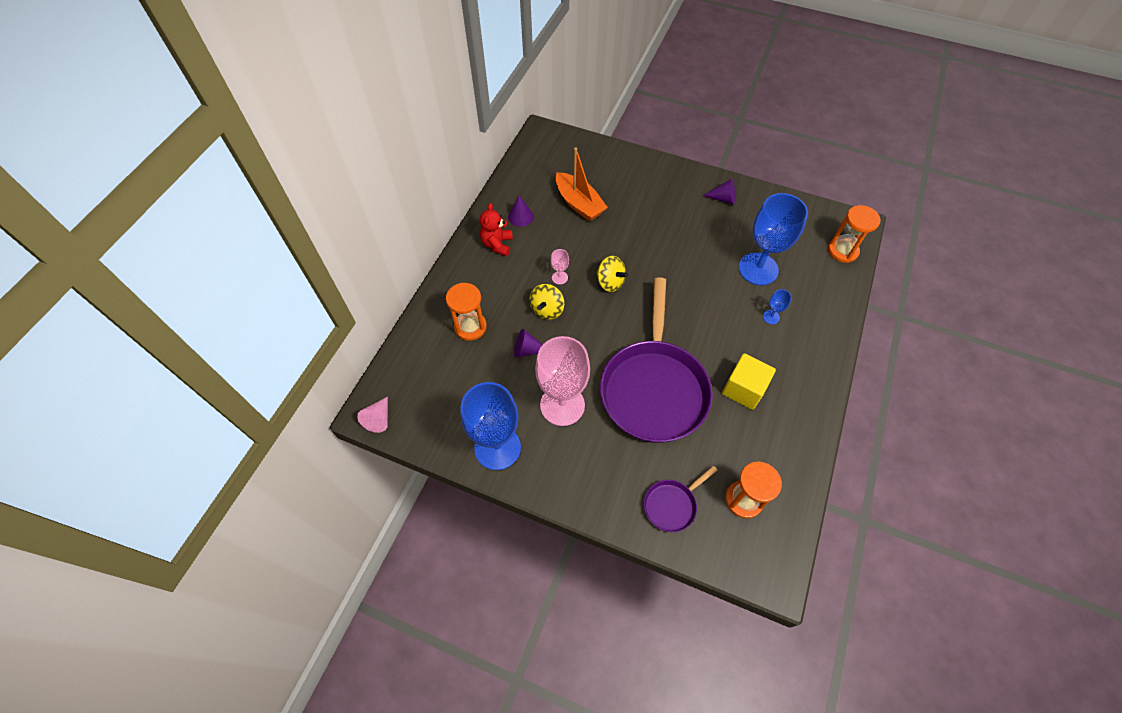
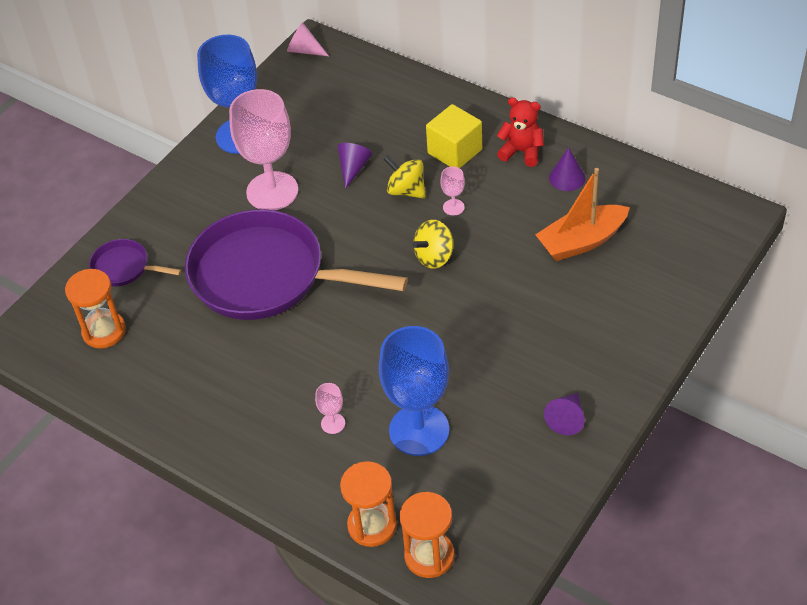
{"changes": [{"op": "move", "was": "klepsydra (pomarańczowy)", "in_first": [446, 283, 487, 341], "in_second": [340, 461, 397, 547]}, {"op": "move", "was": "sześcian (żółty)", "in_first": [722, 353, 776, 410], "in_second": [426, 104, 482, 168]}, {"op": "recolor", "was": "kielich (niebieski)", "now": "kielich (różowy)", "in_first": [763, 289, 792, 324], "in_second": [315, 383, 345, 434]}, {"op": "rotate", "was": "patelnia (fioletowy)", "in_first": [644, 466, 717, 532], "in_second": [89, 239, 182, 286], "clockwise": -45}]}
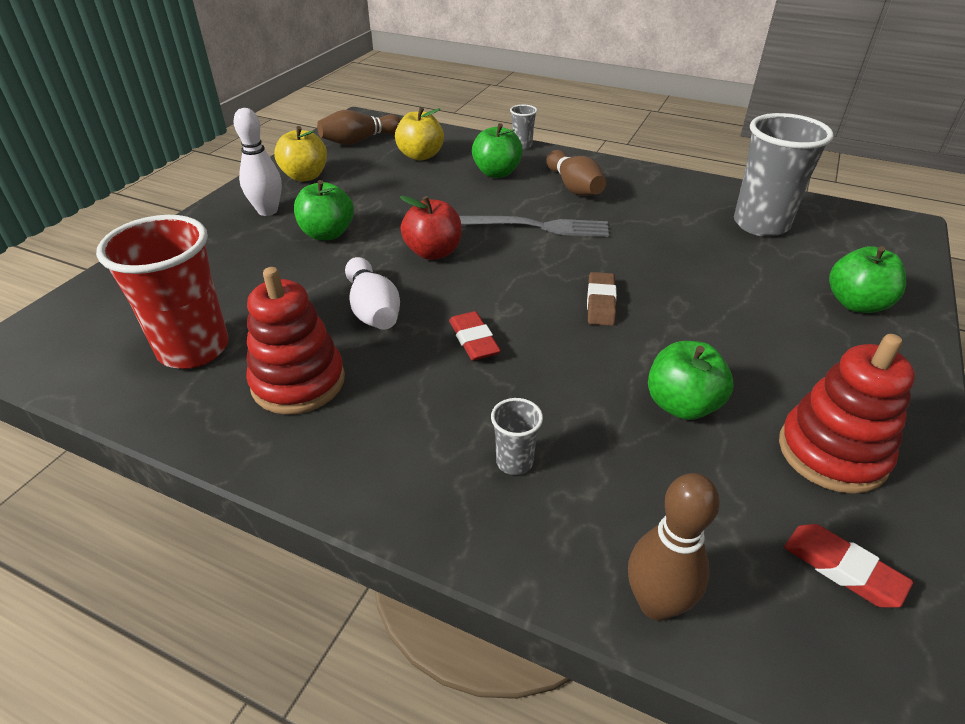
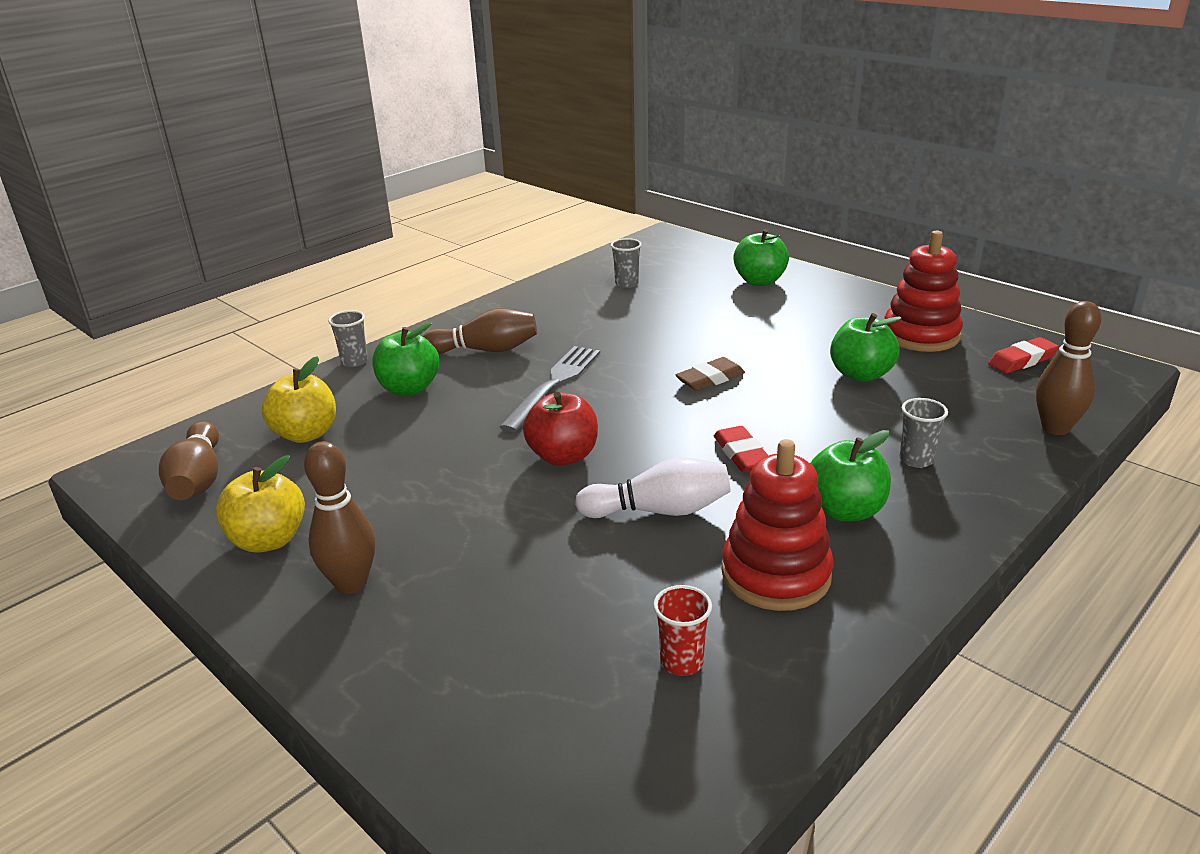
{"changes": [{"op": "move", "was": "jabłko (zielony)", "in_first": [294, 180, 354, 240], "in_second": [810, 430, 891, 521]}, {"op": "recolor", "was": "kręgiel (biały)", "now": "kręgiel (brązowy)", "in_first": [233, 108, 282, 216], "in_second": [304, 441, 375, 594]}, {"op": "rotate", "was": "gumka do mazania (czerwony)", "in_first": [449, 311, 501, 361], "in_second": [714, 426, 769, 472], "clockwise": 75}, {"op": "rotate", "was": "gumka do mazania (brązowy)", "in_first": [587, 272, 617, 326], "in_second": [676, 357, 745, 391], "clockwise": -60}, {"op": "resize", "was": "szklanka (czerwony)", "in_first": [96, 215, 229, 369], "in_second": [653, 585, 712, 676], "ratio": 0.45}, {"op": "resize", "was": "szklanka (szary)", "in_first": [734, 113, 834, 237], "in_second": [611, 238, 642, 288], "ratio": 0.45}]}
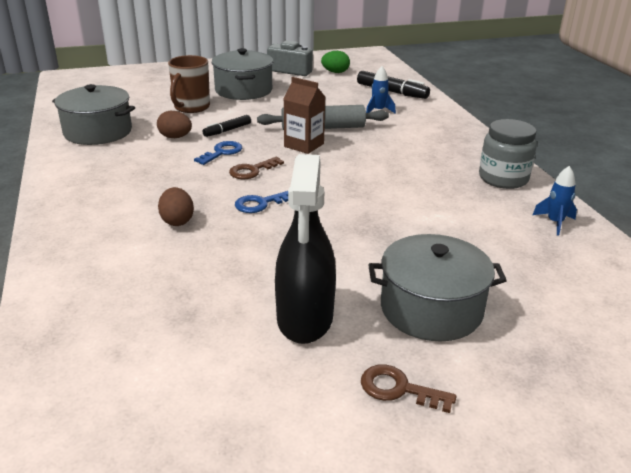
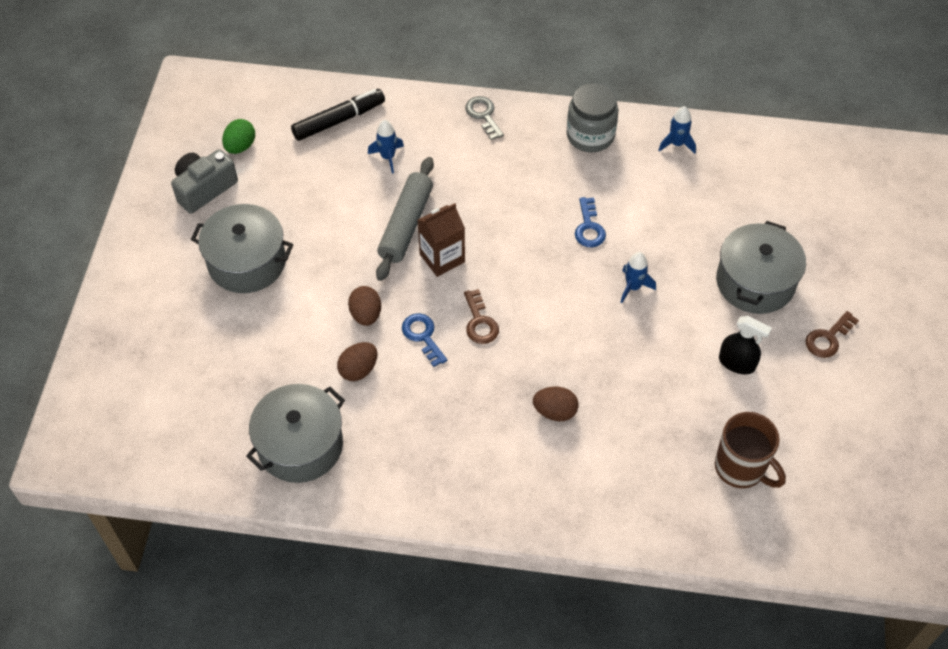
{"changes": [{"op": "insert", "now": "klucz (szary)", "in_second": [465, 96, 504, 140]}, {"op": "insert", "now": "rakieta (niebieski)", "in_second": [621, 252, 656, 303]}, {"op": "move", "was": "kubek (brązowy)", "in_first": [168, 55, 210, 113], "in_second": [715, 412, 786, 488]}, {"op": "move", "was": "klucz (niebieski)", "in_first": [235, 191, 288, 213], "in_second": [575, 197, 606, 247]}, {"op": "replace", "was": "flamaster (czarny)", "now": "jajko (brązowy)", "in_first": [202, 115, 251, 137], "in_second": [348, 286, 381, 326]}, {"op": "resize", "was": "spryskiwacz (czarny)", "in_first": [275, 154, 336, 344], "in_second": [719, 316, 772, 374], "ratio": 0.56}]}
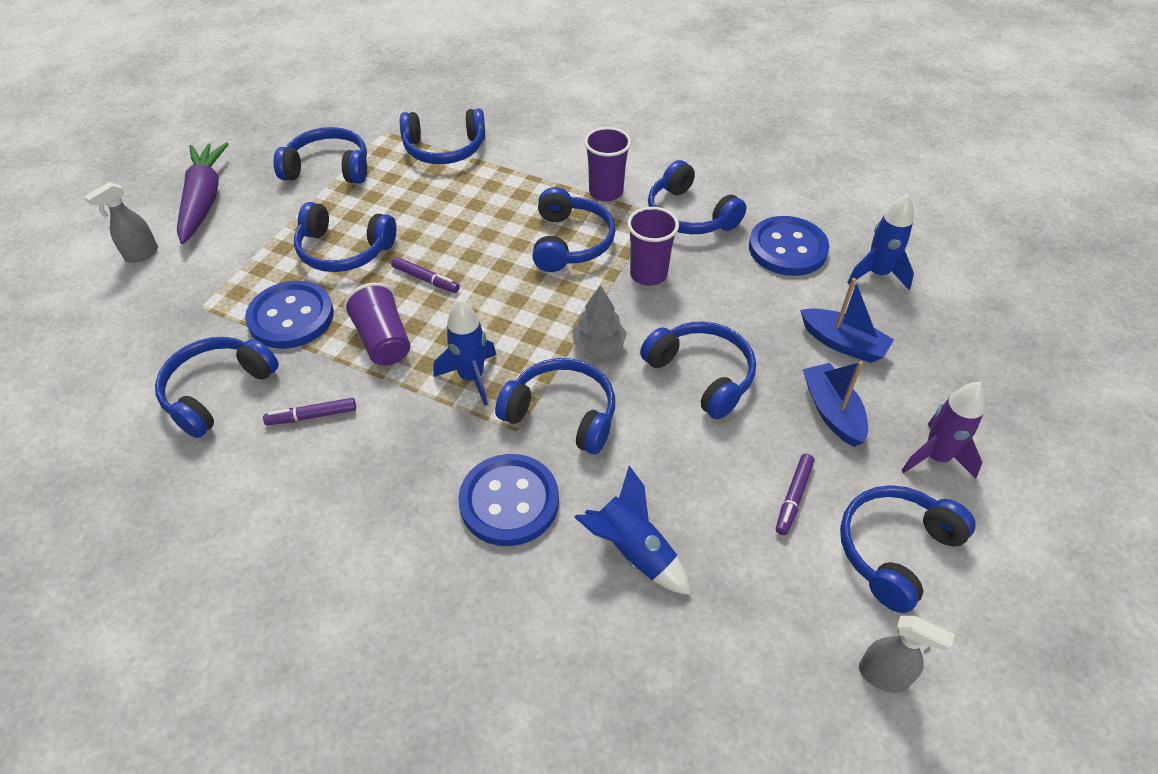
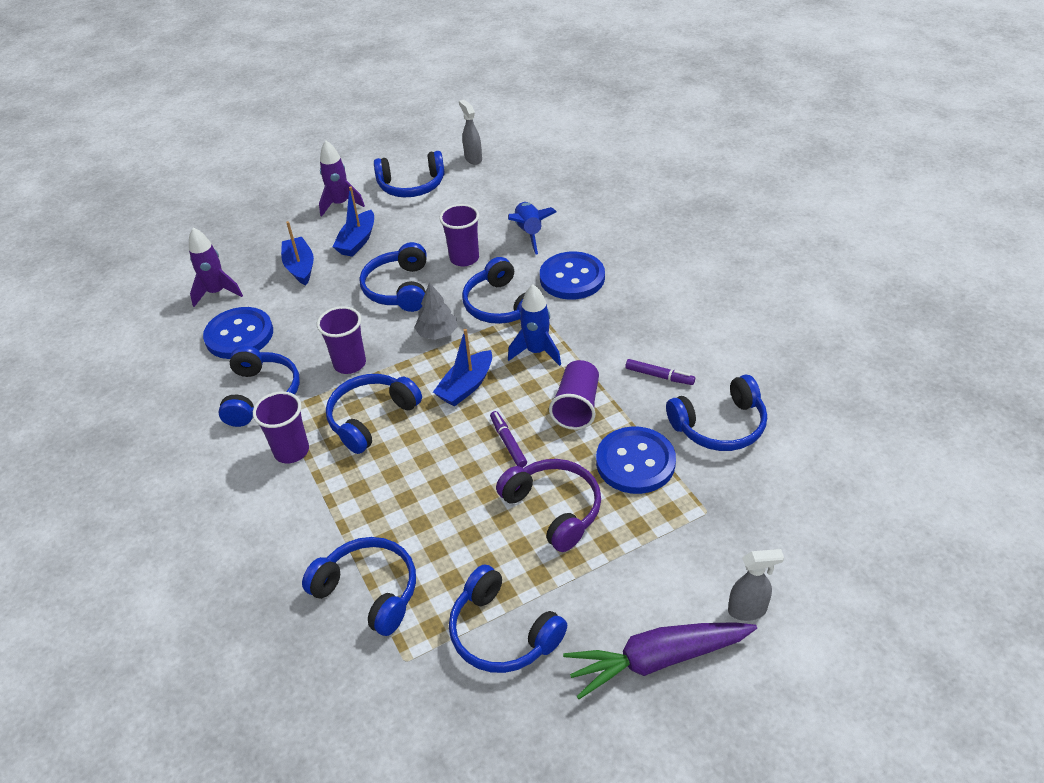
{"changes": [{"op": "delete", "was": "flamaster (fioletowy)", "in_first": [776, 454, 815, 535]}, {"op": "insert", "now": "łódka (niebieski)", "in_second": [433, 329, 492, 406]}, {"op": "insert", "now": "szklanka (fioletowy)", "in_second": [439, 204, 479, 267]}, {"op": "recolor", "was": "słuchawki (niebieski)", "now": "słuchawki (fioletowy)", "in_first": [294, 202, 396, 272], "in_second": [496, 459, 601, 552]}, {"op": "recolor", "was": "rakieta (niebieski)", "now": "rakieta (fioletowy)", "in_first": [847, 194, 914, 290], "in_second": [189, 228, 243, 307]}, {"op": "rotate", "was": "marchewka (fioletowy)", "in_first": [177, 142, 229, 244], "in_second": [563, 622, 757, 699], "clockwise": 45}]}
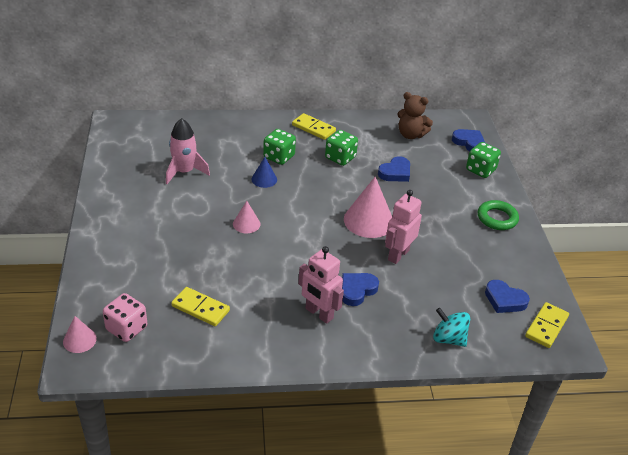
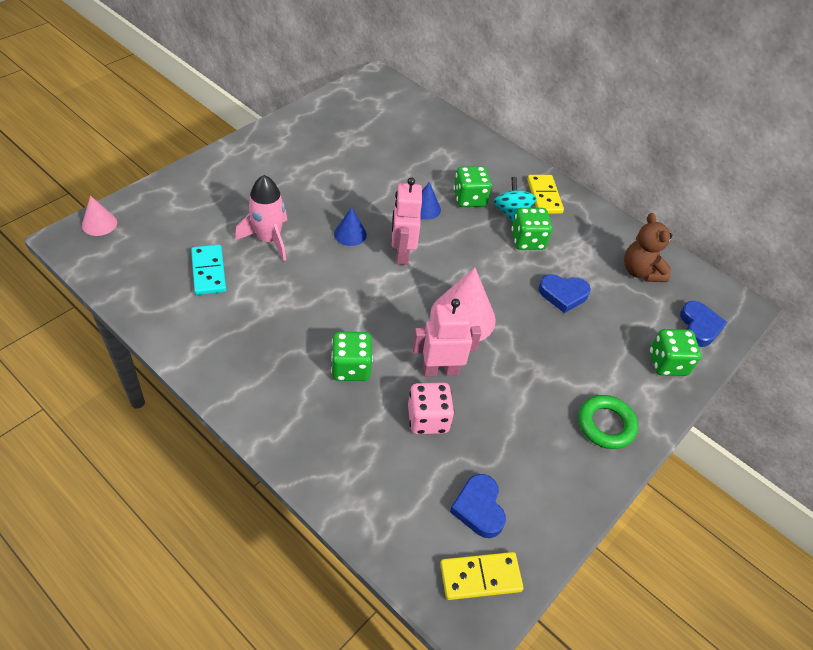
{"changes": [{"op": "move", "was": "kostka do gry (różowy)", "in_first": [103, 293, 147, 342], "in_second": [408, 383, 454, 434]}, {"op": "move", "was": "rakieta (różowy)", "in_first": [166, 118, 210, 184], "in_second": [235, 175, 287, 261]}, {"op": "move", "was": "robot (różowy)", "in_first": [298, 246, 344, 324], "in_second": [392, 177, 422, 265]}, {"op": "move", "was": "bączek (turkusowy)", "in_first": [433, 308, 470, 347], "in_second": [493, 177, 537, 222]}, {"op": "replace", "was": "serce (niebieski)", "now": "kostka do gry (zielony)", "in_first": [342, 273, 379, 306], "in_second": [331, 332, 373, 381]}, {"op": "recolor", "was": "kostka domina (żółty)", "now": "kostka domina (turkusowy)", "in_first": [171, 287, 230, 326], "in_second": [191, 245, 226, 295]}, {"op": "recolor", "was": "stożek (różowy)", "now": "stożek (niebieski)", "in_first": [233, 201, 260, 233], "in_second": [334, 207, 367, 246]}]}
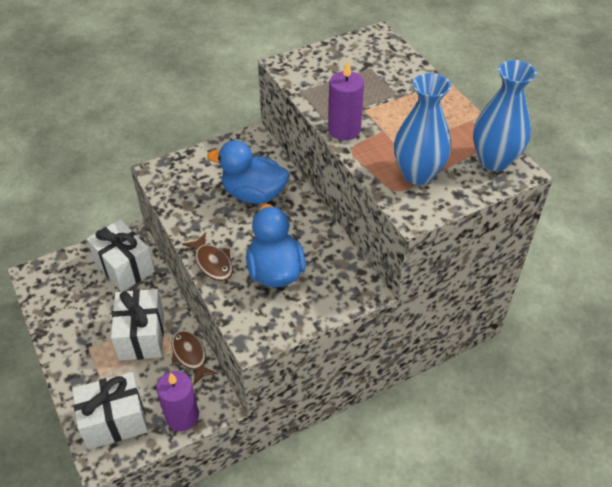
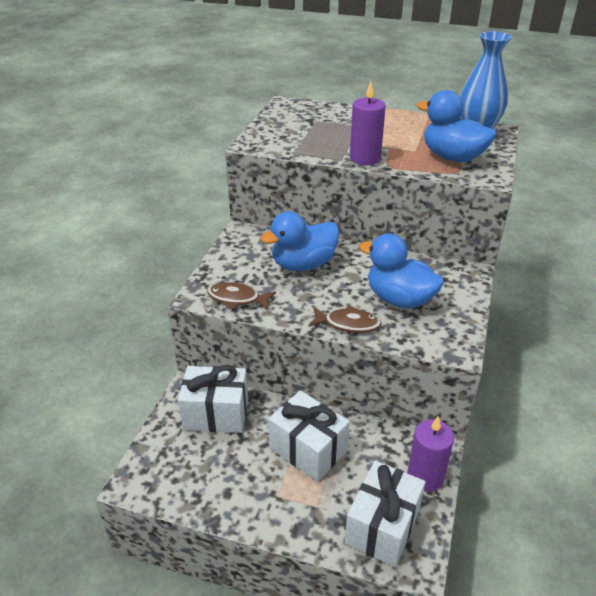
{"changes": [{"op": "move", "was": "ryba (brązowy)", "in_first": [171, 330, 218, 386], "in_second": [207, 282, 276, 310]}, {"op": "replace", "was": "wazon (niebieski)", "now": "kaczka (niebieski)", "in_first": [394, 73, 451, 185], "in_second": [417, 90, 497, 162]}]}
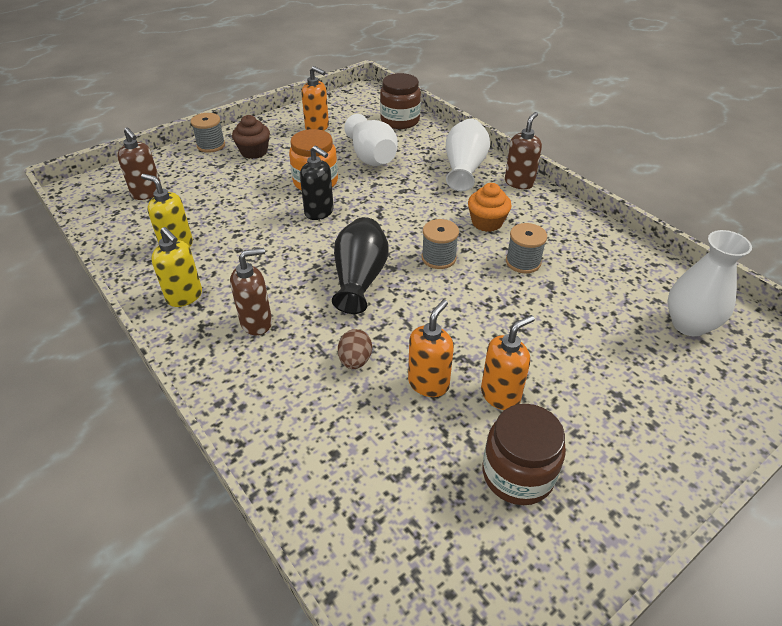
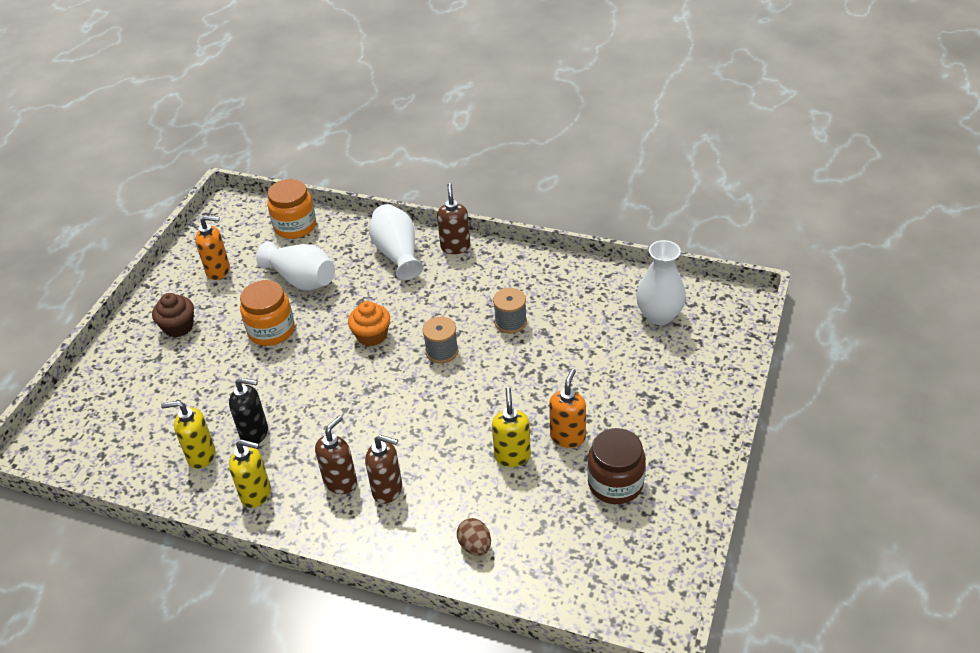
{"changes": [{"op": "delete", "was": "szpulka (szary)", "in_first": [191, 113, 225, 153]}, {"op": "delete", "was": "wazon (czarny)", "in_first": [332, 217, 389, 314]}, {"op": "move", "was": "dozownik mydła (brązowy)", "in_first": [117, 127, 162, 200], "in_second": [365, 435, 402, 504]}, {"op": "move", "was": "dozownik mydła (czarny)", "in_first": [300, 145, 334, 220], "in_second": [229, 378, 268, 444]}, {"op": "move", "was": "jajko (brązowy)", "in_first": [338, 329, 372, 369], "in_second": [457, 518, 491, 556]}, {"op": "move", "was": "muffinka (pomarańczowy)", "in_first": [468, 183, 512, 232], "in_second": [348, 301, 390, 346]}, {"op": "recolor", "was": "słoik (brązowy)", "now": "słoik (pomarańczowy)", "in_first": [380, 73, 421, 129], "in_second": [267, 179, 316, 239]}, {"op": "recolor", "was": "dozownik mydła (pomarańczowy)", "now": "dozownik mydła (żółty)", "in_first": [408, 300, 454, 397], "in_second": [492, 387, 531, 467]}]}
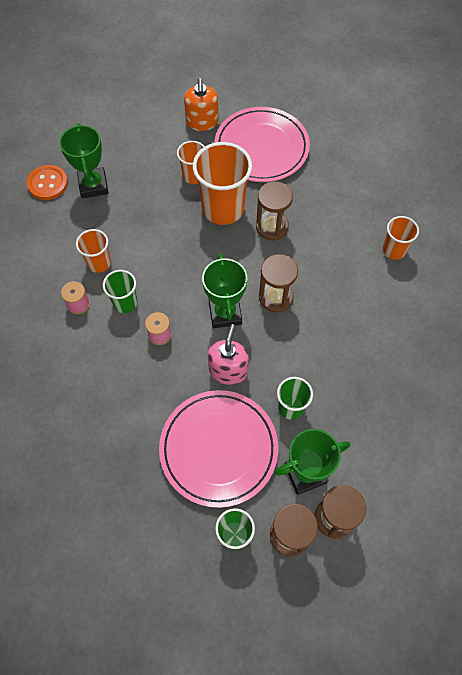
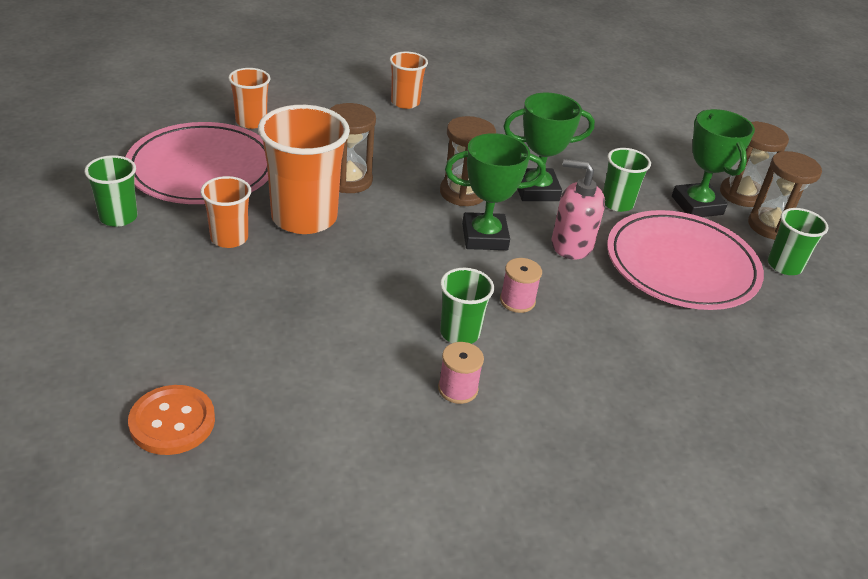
{"changes": [{"op": "move", "was": "puchar (zielony)", "in_first": [59, 123, 109, 198], "in_second": [503, 92, 595, 201]}, {"op": "move", "was": "szklanka (pomarańczowy)", "in_first": [76, 229, 111, 273], "in_second": [228, 68, 270, 129]}, {"op": "replace", "was": "dozownik mydła (pomarańczowy)", "now": "szklanka (zielony)", "in_first": [184, 78, 218, 131], "in_second": [84, 155, 138, 227]}]}
